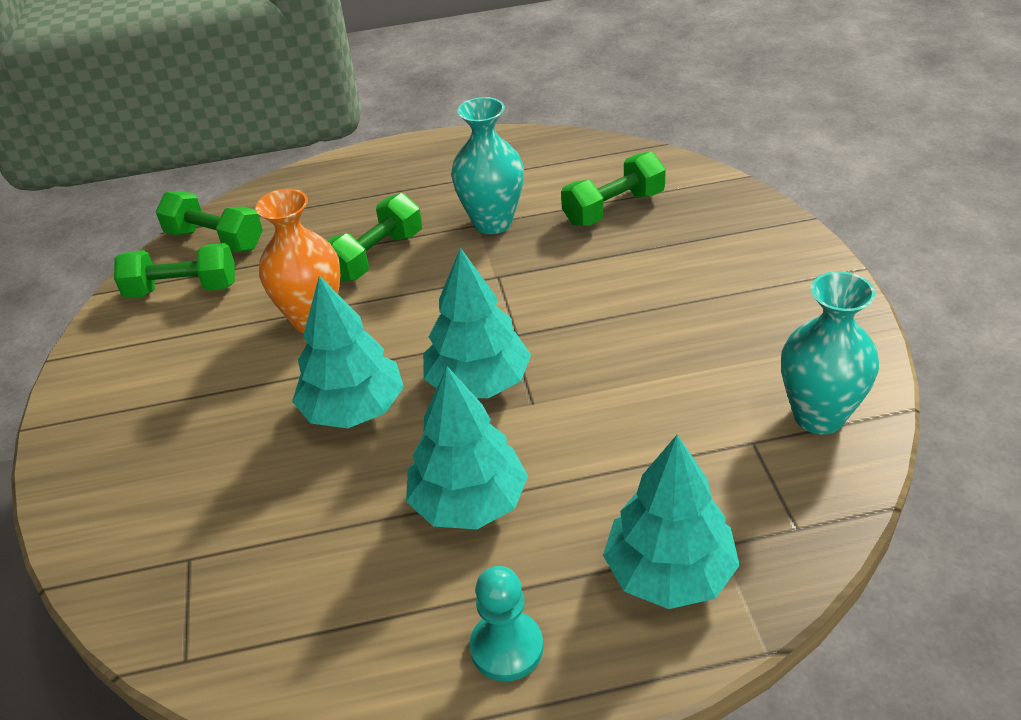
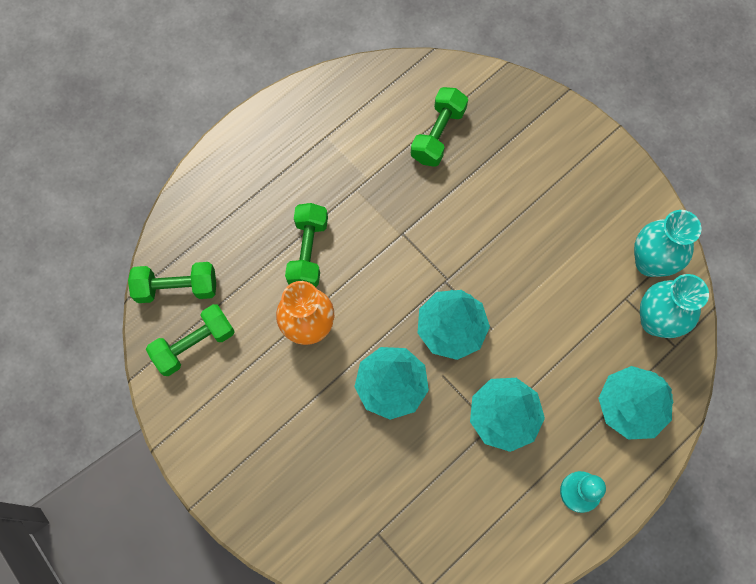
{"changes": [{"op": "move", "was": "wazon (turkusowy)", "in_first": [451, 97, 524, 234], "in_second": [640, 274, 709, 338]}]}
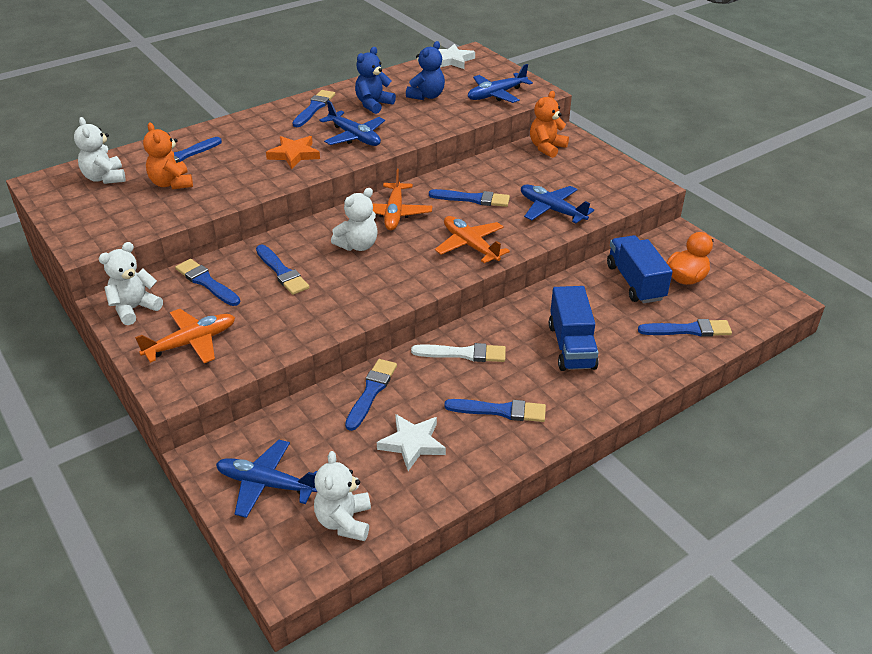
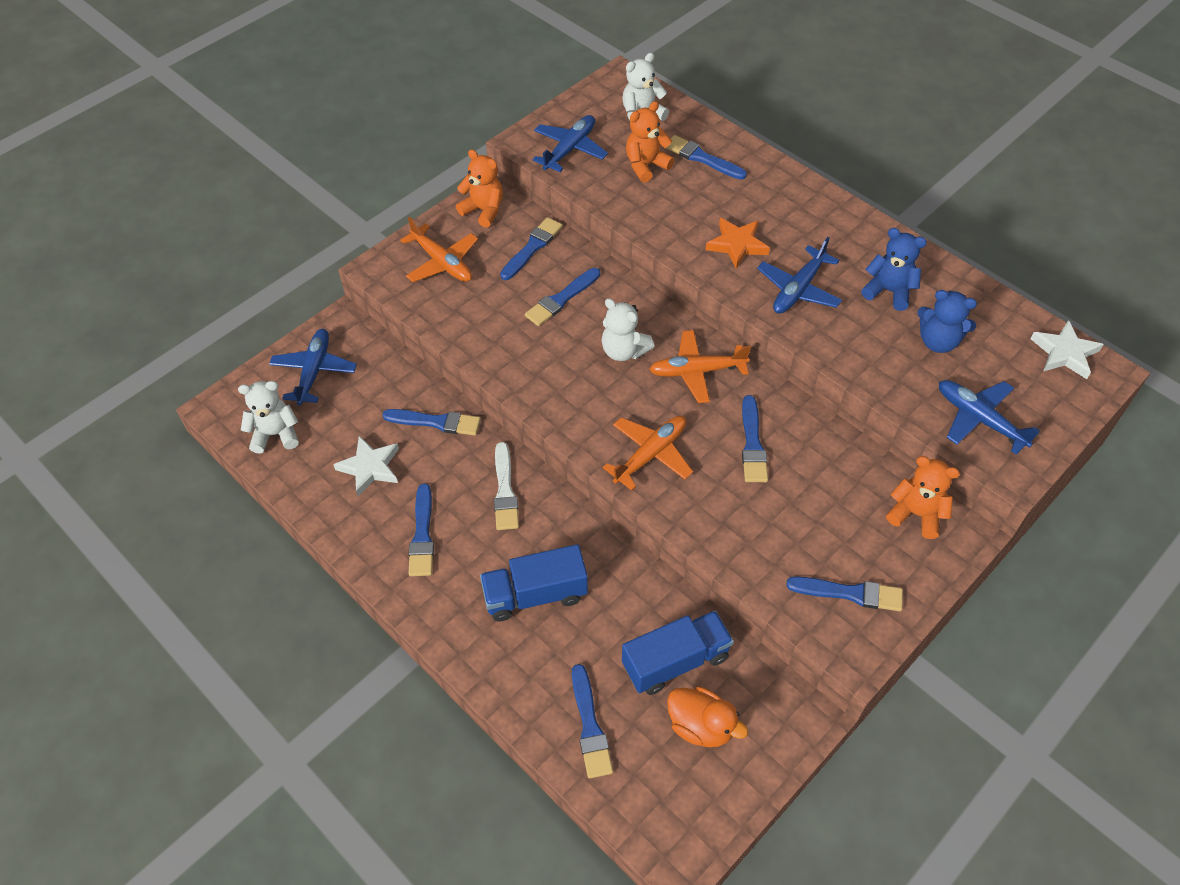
{"changes": [{"op": "move", "was": "pędzel (niebieski)", "in_first": [293, 90, 335, 127], "in_second": [786, 576, 903, 611]}, {"op": "move", "was": "samolot (niebieski)", "in_first": [521, 185, 594, 223], "in_second": [532, 115, 608, 172]}, {"op": "recolor", "was": "miś (biały)", "now": "miś (pomarańczowy)", "in_first": [99, 242, 163, 325], "in_second": [456, 149, 503, 228]}]}
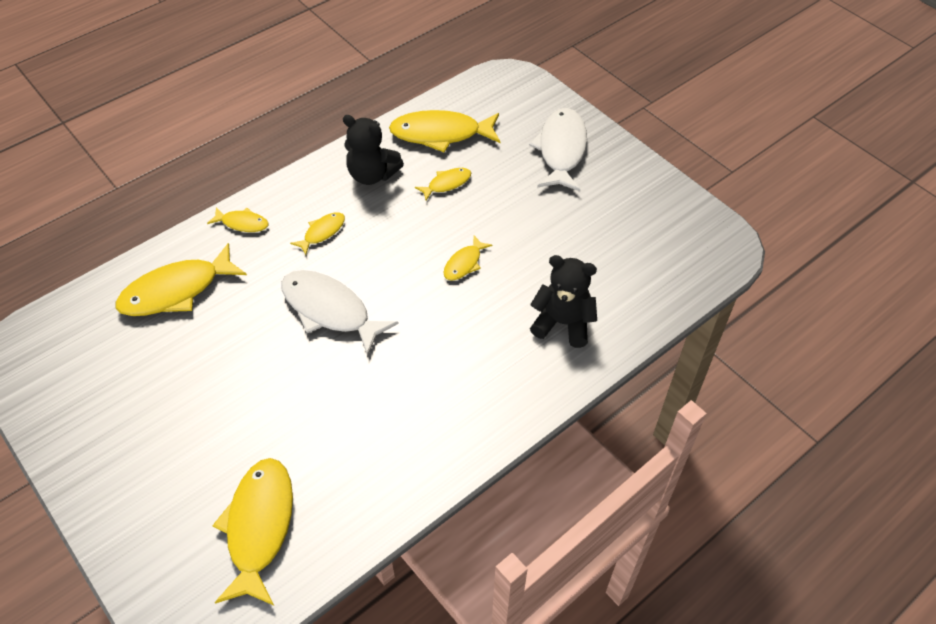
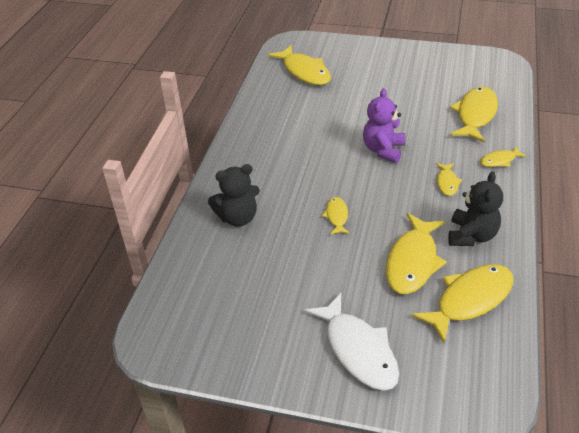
{"changes": [{"op": "replace", "was": "ryba (biały)", "now": "miś (fioletowy)", "in_first": [281, 270, 399, 356], "in_second": [363, 88, 405, 163]}, {"op": "rotate", "was": "miś (czarny)", "in_first": [343, 115, 404, 185], "in_second": [448, 172, 503, 246], "clockwise": 120}, {"op": "resize", "was": "ryba (żółty)", "in_first": [415, 168, 471, 201], "in_second": [386, 213, 447, 294], "ratio": 1.97}]}
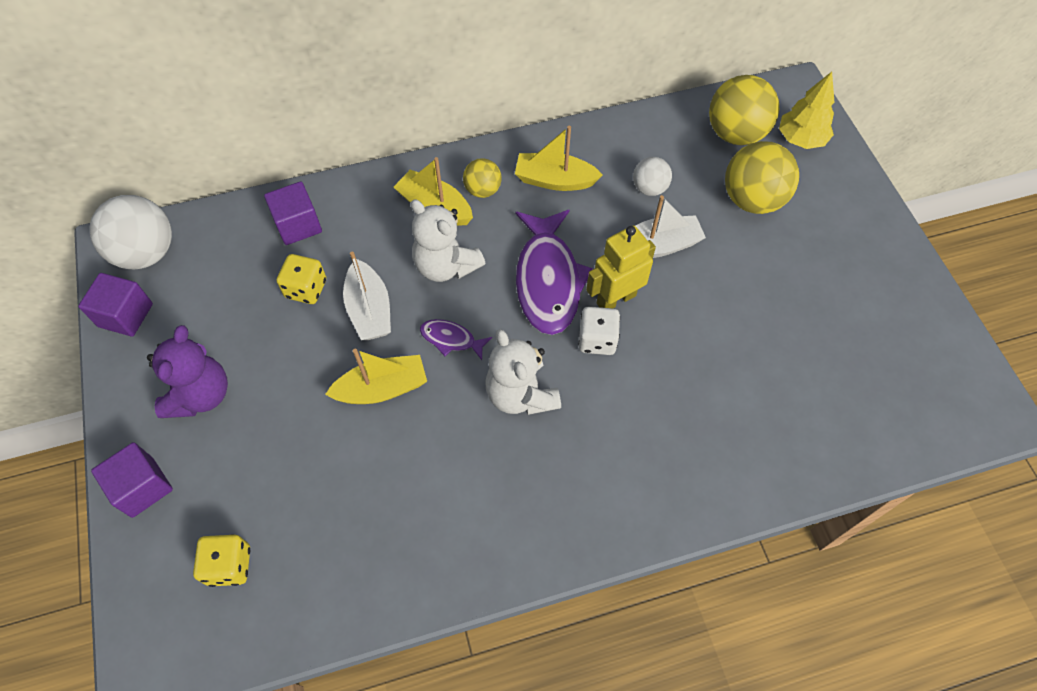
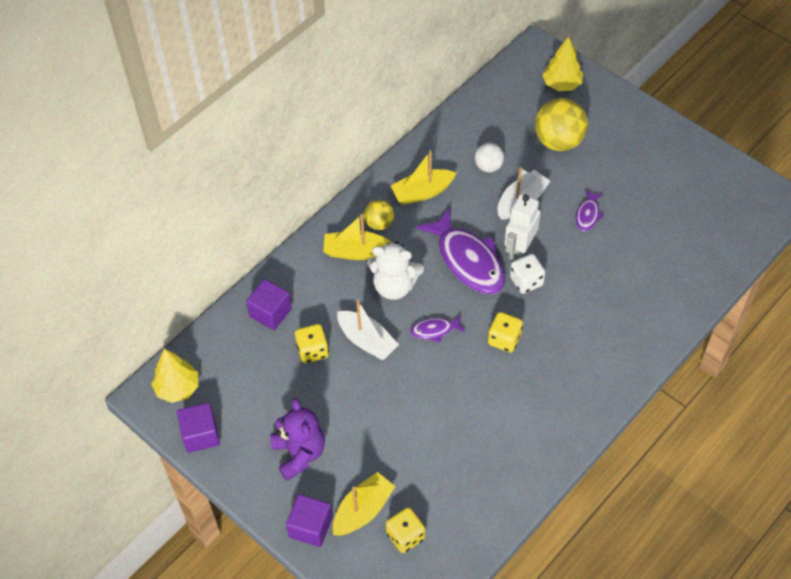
{"changes": [{"op": "delete", "was": "piłka (żółty)", "in_first": [709, 75, 779, 145]}, {"op": "insert", "now": "ryba (fioletowy)", "in_second": [575, 190, 604, 231]}, {"op": "move", "was": "łódka (żółty)", "in_first": [325, 349, 427, 404], "in_second": [333, 472, 396, 536]}, {"op": "replace", "was": "piłka (biały)", "now": "drzewko (żółty)", "in_first": [89, 195, 172, 269], "in_second": [151, 349, 199, 403]}, {"op": "replace", "was": "miś (biały)", "now": "kostka do gry (żółty)", "in_first": [486, 329, 561, 415], "in_second": [488, 312, 523, 353]}, {"op": "recolor", "was": "robot (żółty)", "now": "robot (biały)", "in_first": [586, 225, 656, 308], "in_second": [505, 194, 540, 261]}]}
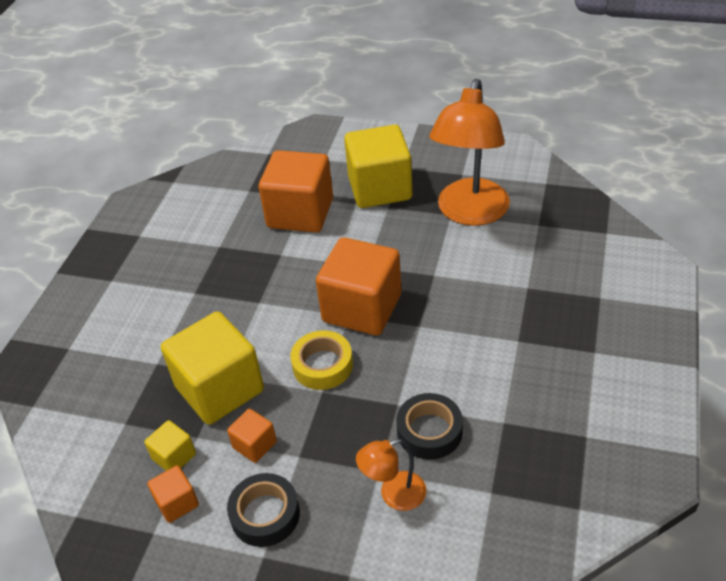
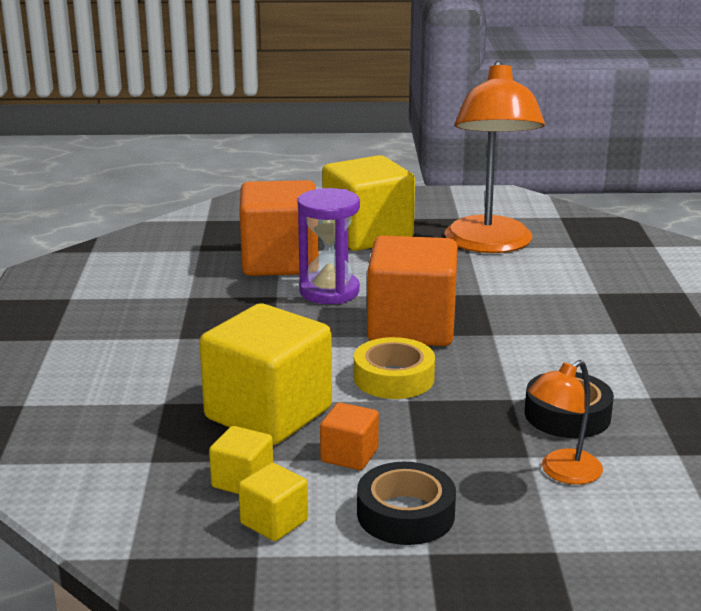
{"changes": [{"op": "insert", "now": "klepsydra (fioletowy)", "in_second": [298, 188, 360, 304]}, {"op": "recolor", "was": "sześcian (pomarańczowy)", "now": "sześcian (żółty)", "in_first": [147, 465, 199, 523], "in_second": [238, 463, 308, 541]}]}
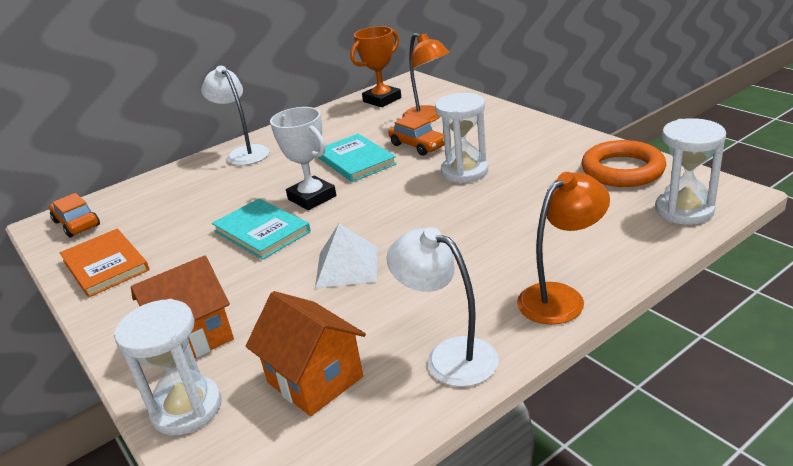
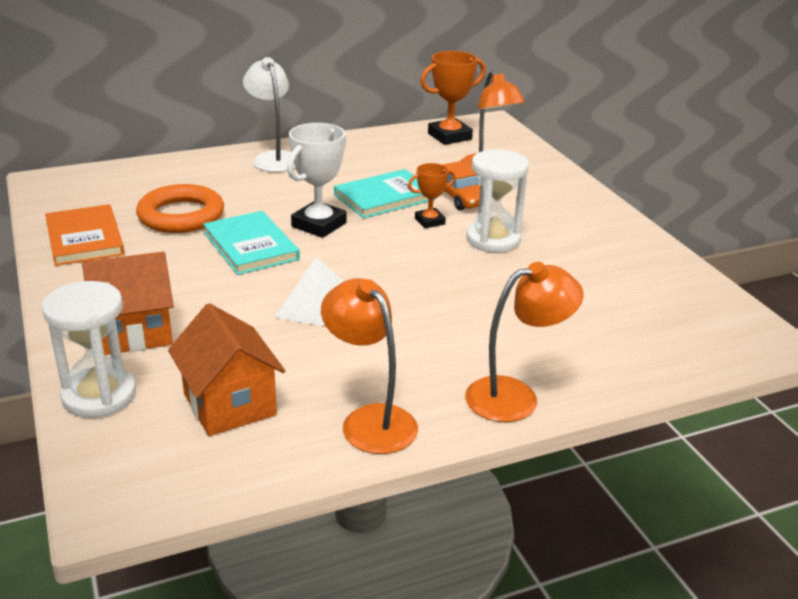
{"changes": [{"op": "delete", "was": "samochód (pomarańczowy)", "in_first": [49, 193, 100, 237]}, {"op": "delete", "was": "klepsydra (biały)", "in_first": [655, 118, 726, 225]}, {"op": "insert", "now": "puchar (pomarańczowy)", "in_second": [408, 163, 456, 228]}, {"op": "move", "was": "pierścień (pomarańczowy)", "in_first": [581, 140, 666, 187], "in_second": [136, 184, 224, 233]}, {"op": "recolor", "was": "lampka (biały)", "now": "lampka (pomarańczowy)", "in_first": [386, 227, 499, 387], "in_second": [321, 278, 418, 454]}, {"op": "rotate", "was": "puchar (biały)", "in_first": [270, 107, 336, 210], "in_second": [287, 123, 347, 238], "clockwise": 60}, {"op": "rotate", "was": "książka (turkusowy)", "in_first": [317, 134, 397, 182], "in_second": [334, 169, 436, 218], "clockwise": 75}]}
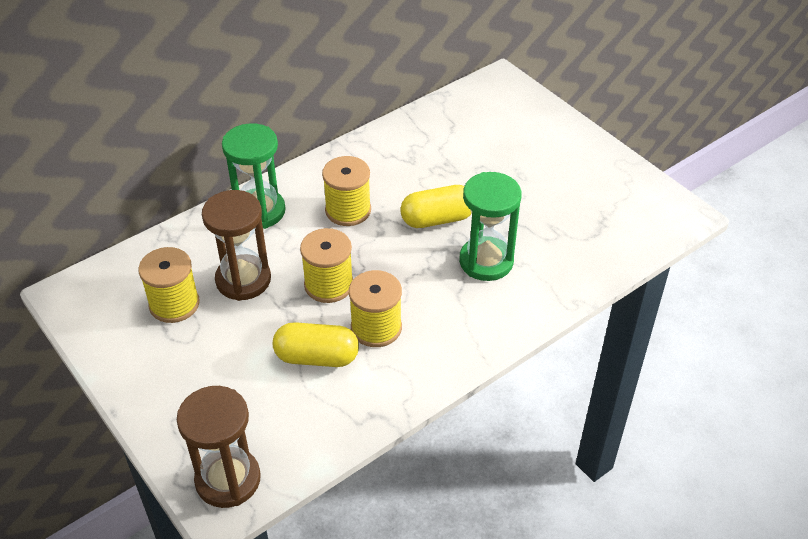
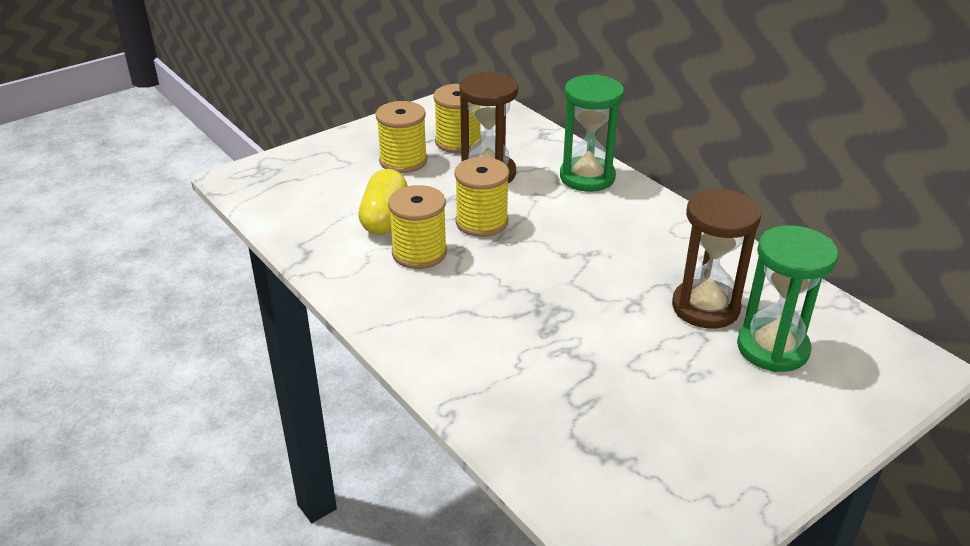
{"changes": [{"op": "delete", "was": "kapsułka (żółty)", "in_first": [400, 185, 471, 228]}, {"op": "move", "was": "klepsydra (brązowy)", "in_first": [177, 386, 261, 508], "in_second": [672, 188, 761, 329]}, {"op": "move", "was": "szpulka (żółty)", "in_first": [322, 156, 371, 226], "in_second": [376, 101, 428, 173]}, {"op": "move", "was": "klepsydra (zielony)", "in_first": [459, 172, 522, 281], "in_second": [737, 225, 838, 372]}]}
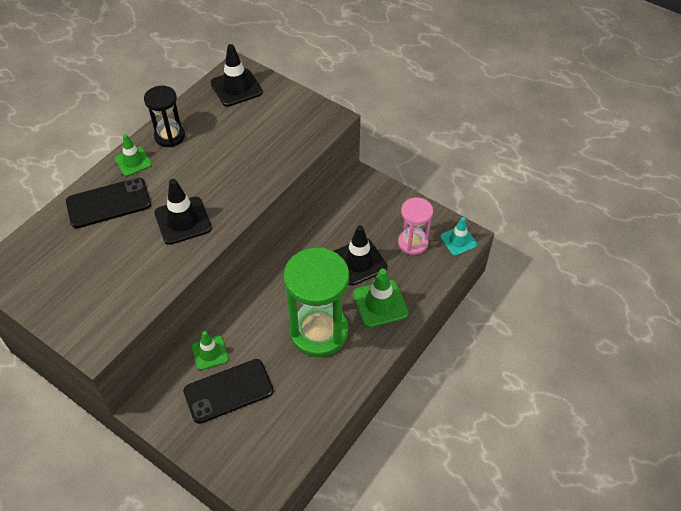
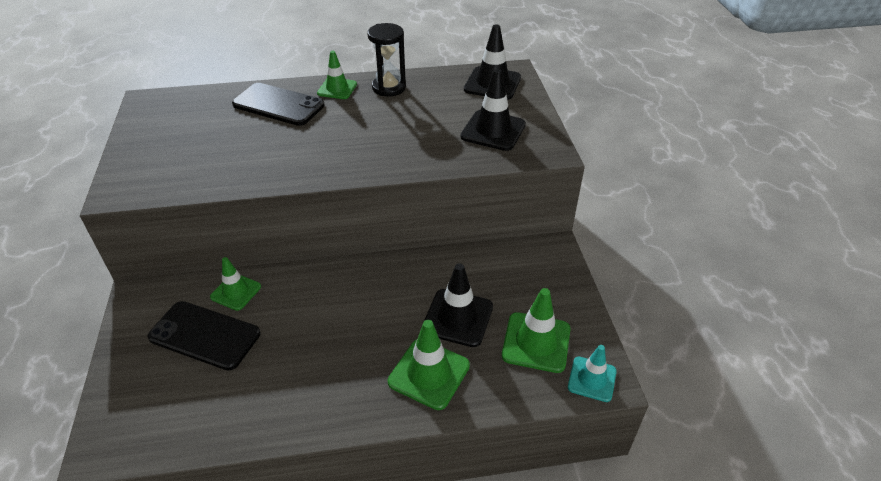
{"changes": [{"op": "delete", "was": "klepsydra (zielony)", "in_first": [284, 247, 349, 357]}, {"op": "move", "was": "pachołek (czarny)", "in_first": [154, 179, 212, 245], "in_second": [460, 69, 526, 151]}, {"op": "replace", "was": "klepsydra (różowy)", "now": "pachołek (zielony)", "in_first": [398, 198, 433, 255], "in_second": [502, 288, 570, 373]}]}
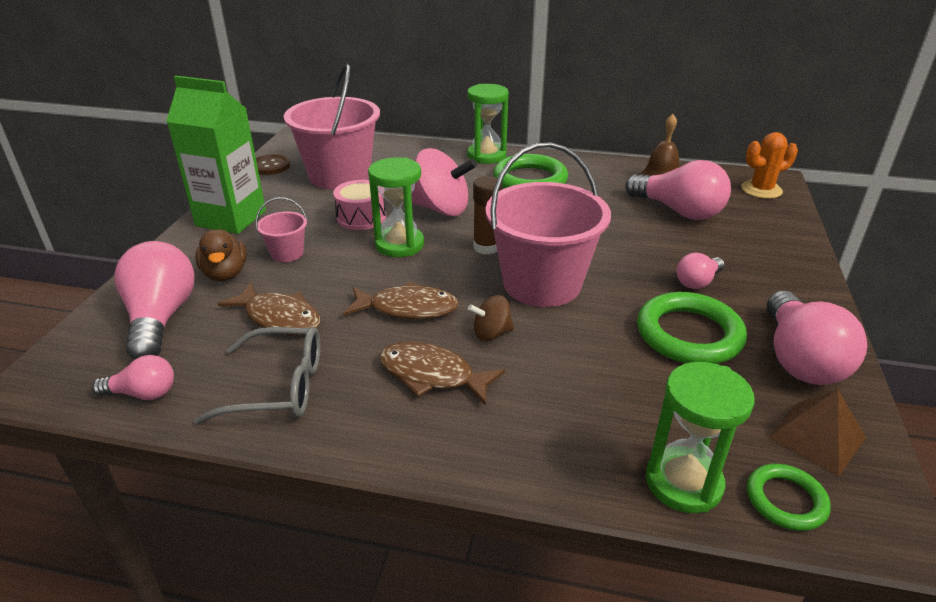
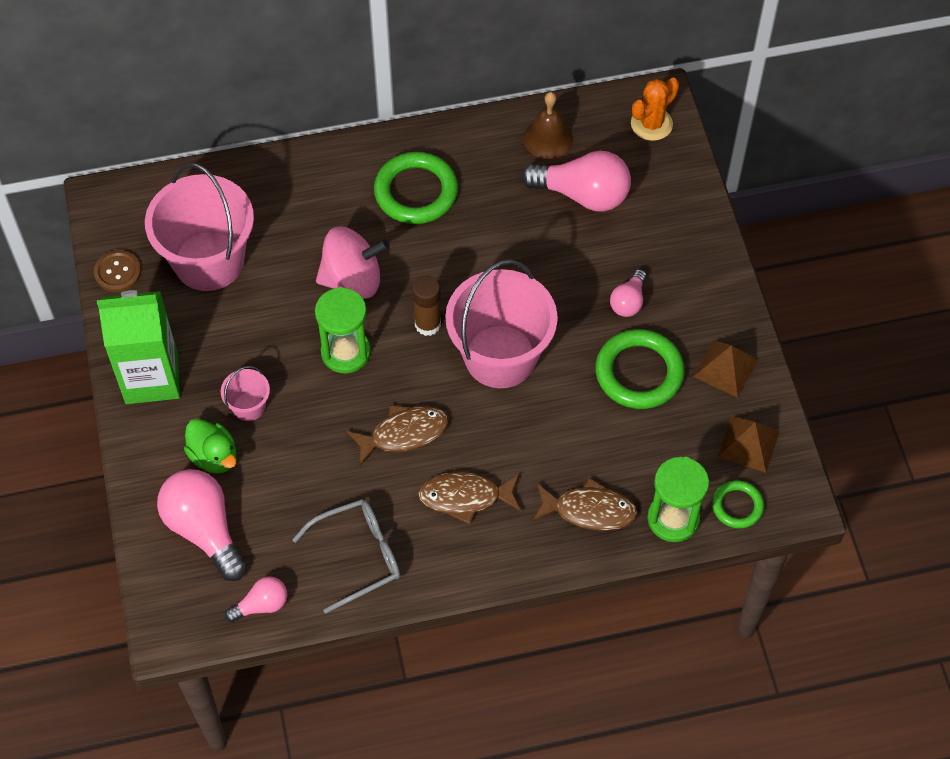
{"changes": [{"op": "delete", "was": "bęben (różowy)", "in_first": [333, 180, 386, 230]}, {"op": "delete", "was": "klepsydra (zielony)", "in_first": [467, 84, 509, 164]}, {"op": "delete", "was": "bączek (brązowy)", "in_first": [468, 295, 514, 341]}, {"op": "move", "was": "ryba (brązowy)", "in_first": [217, 282, 321, 335], "in_second": [532, 477, 638, 531]}, {"op": "replace", "was": "żarówka (różowy)", "now": "piramida (brązowy)", "in_first": [767, 291, 867, 385], "in_second": [693, 340, 758, 398]}, {"op": "recolor", "was": "kaczka (brązowy)", "now": "kaczka (zielony)", "in_first": [195, 229, 247, 281], "in_second": [184, 419, 236, 474]}]}
